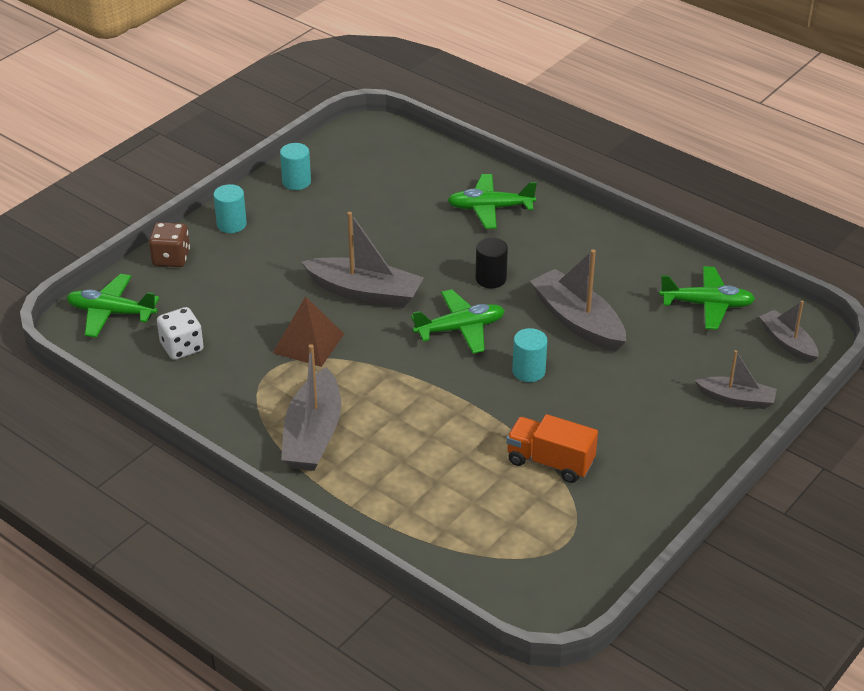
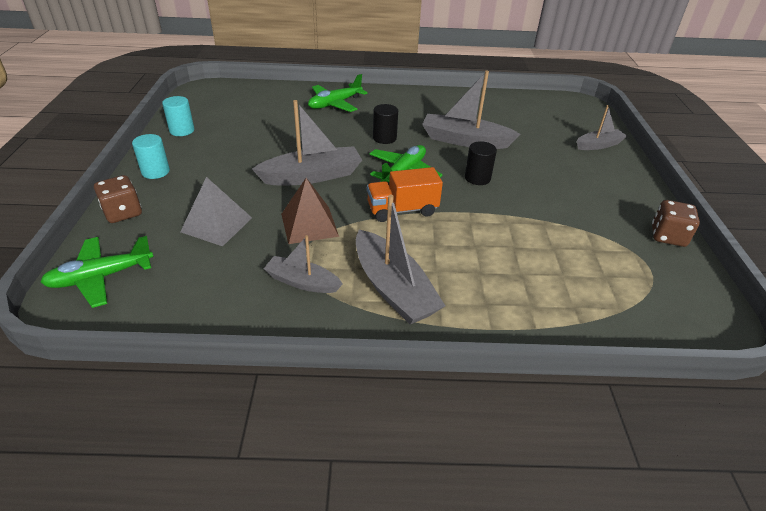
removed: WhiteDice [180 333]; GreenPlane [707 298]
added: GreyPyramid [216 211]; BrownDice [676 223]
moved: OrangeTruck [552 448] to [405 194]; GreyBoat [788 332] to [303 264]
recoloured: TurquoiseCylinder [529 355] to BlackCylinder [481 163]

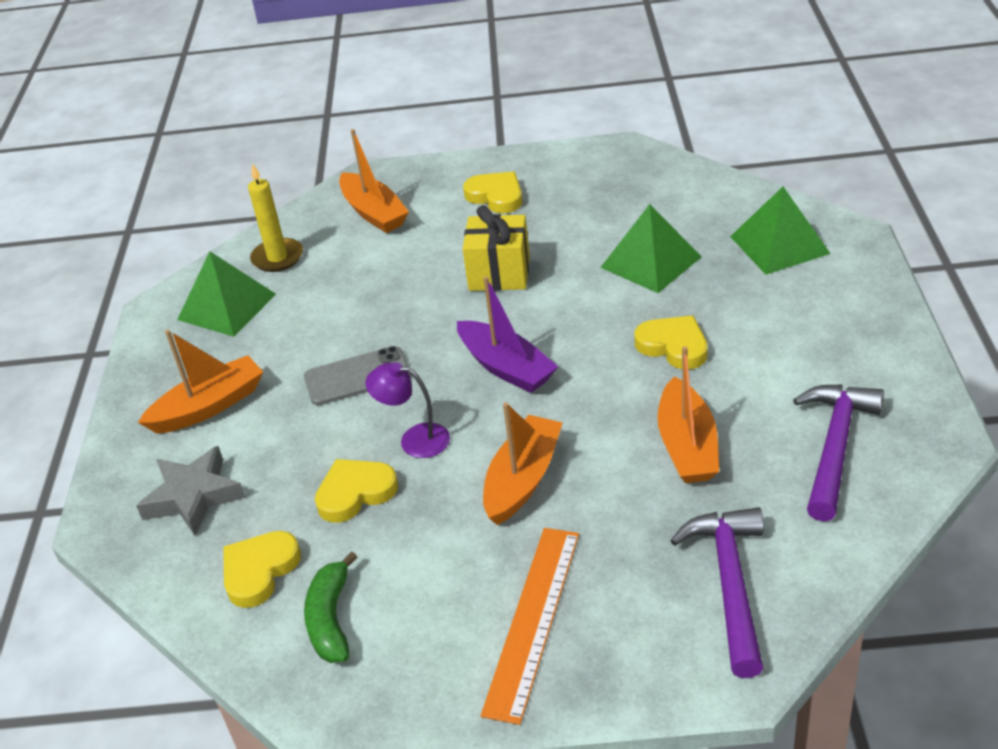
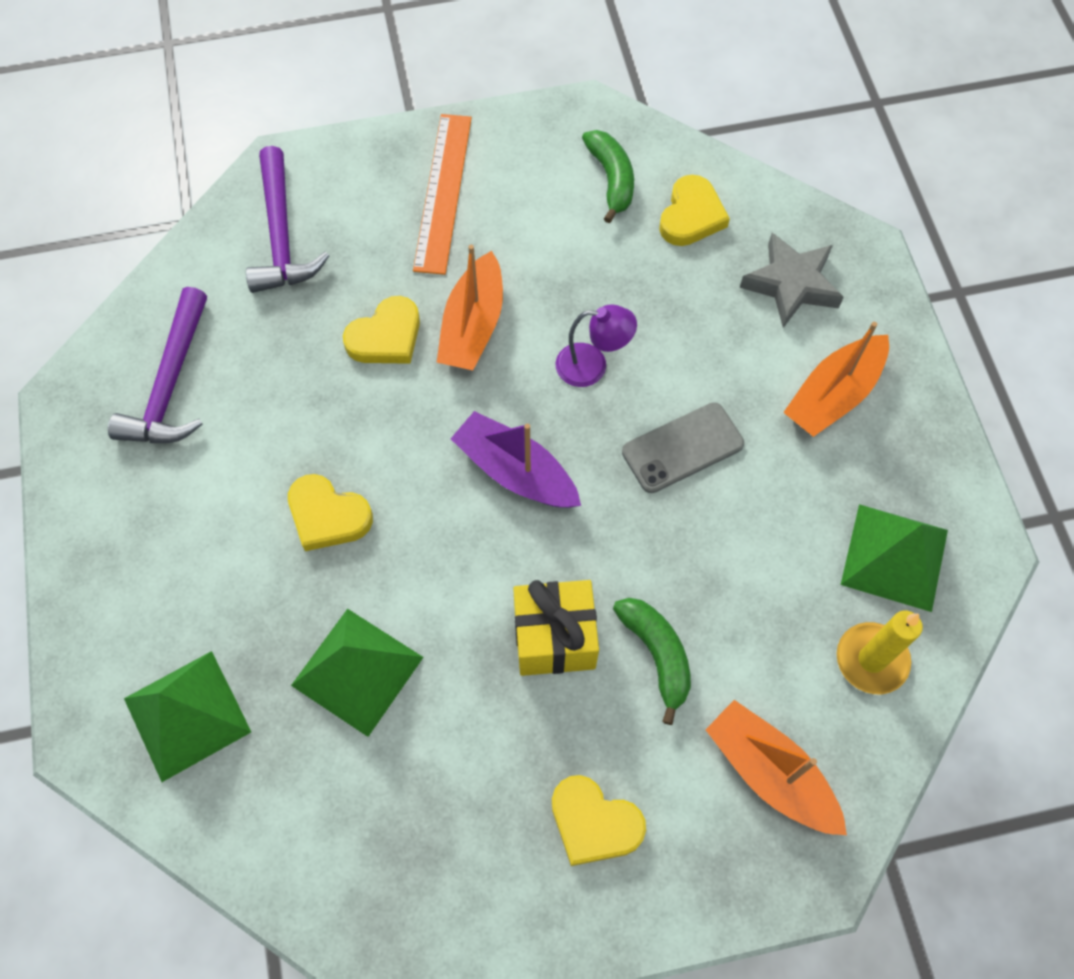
removed: OrangeBoat [688 414]
added: GreenBanana [652 661]
moved: YellowHeart [356 490] to [381 330]

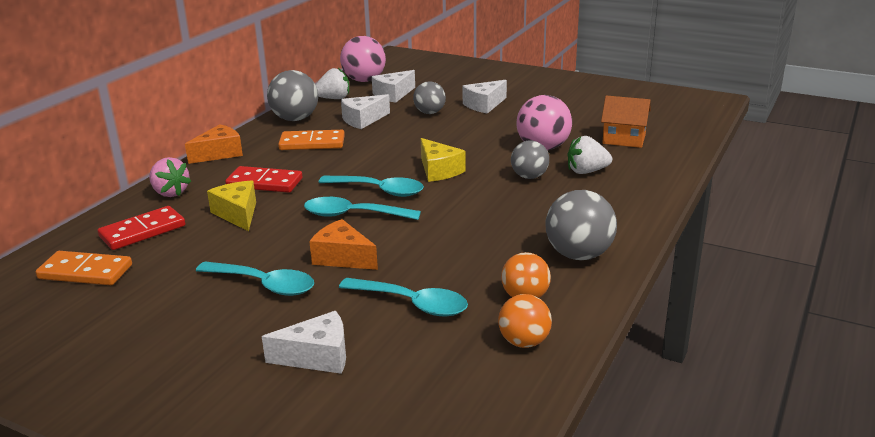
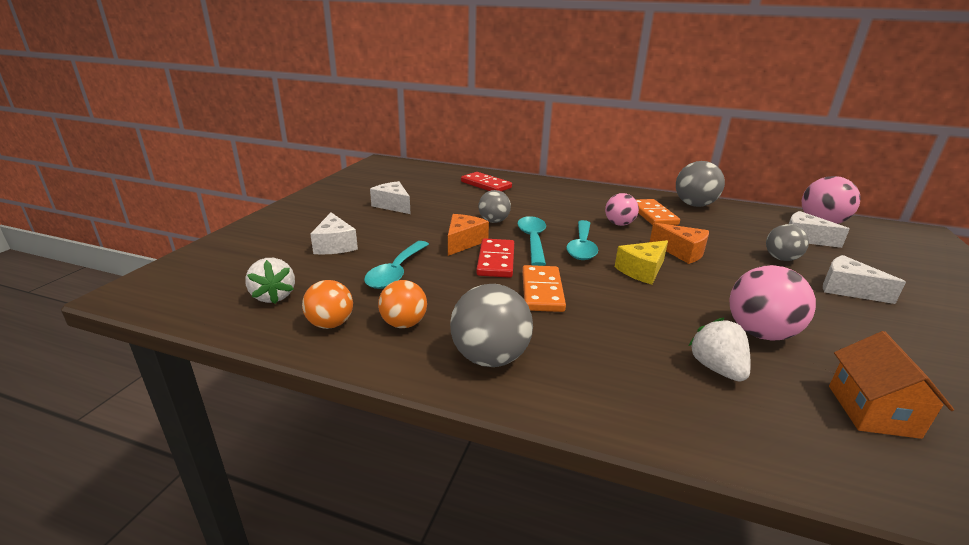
removed: PinkStrawberry [170 177]; TurquoiseSpoon [255 278]; YellowCheese [231 206]
added: PinkBall [622 209]
moved: OrangeDomino [84 268] to [544 288]; OrangeCheese [214 144] to [679 243]; RedDomino [264 179] to [495 258]; WhiteStrawberry [332 83] to [270 281]; WhiteCheese [365 111] to [390 197]; GreyBall [530 160] to [494 206]

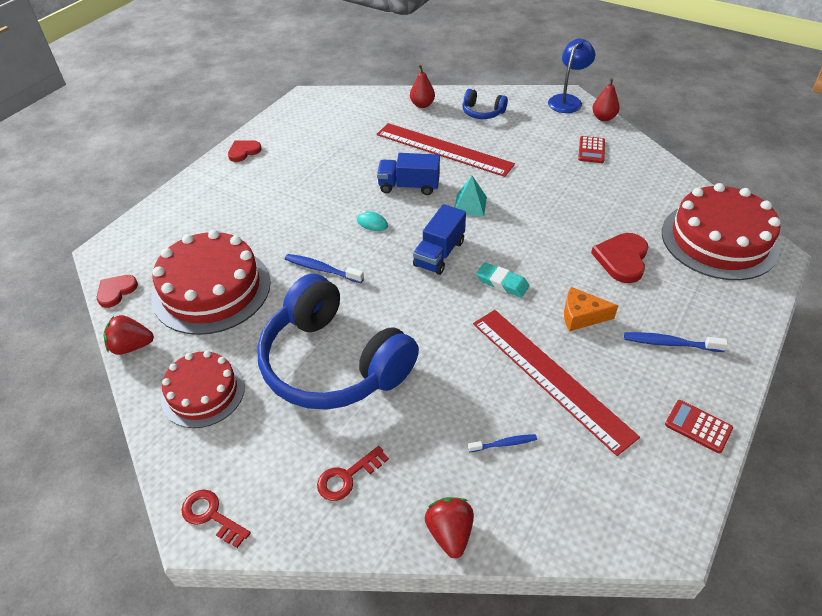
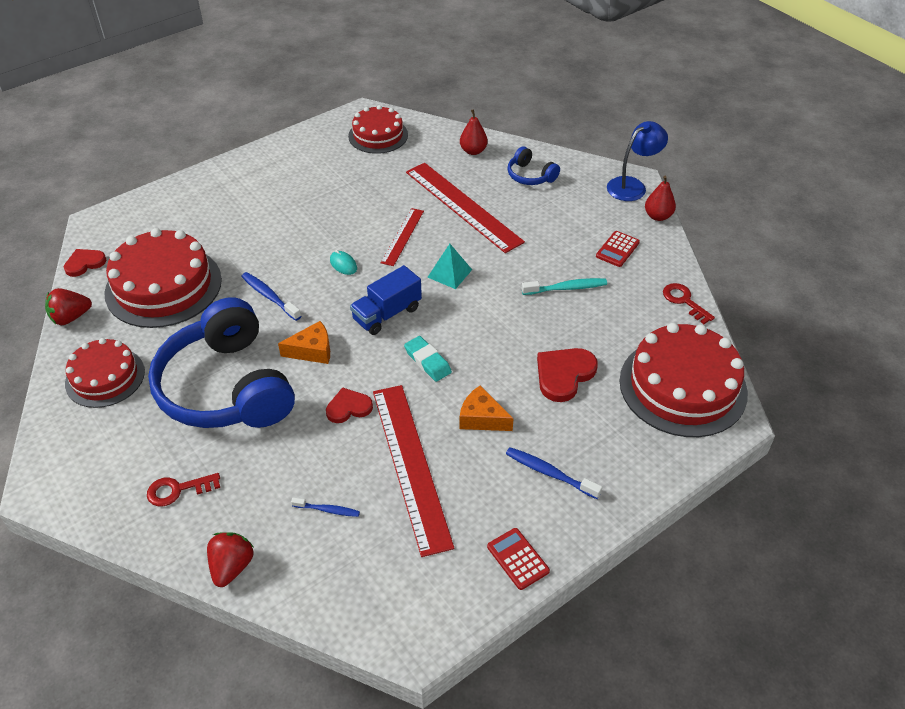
added: OrangeCheese [304 342]; RedCake [378 129]; TurquoiseToothbrush [564 286]
moved: RedKey [216 519] to [689 303]; RedHeart [245 151] to [349 405]
replaced: BlueTruck [408 174] to RedRuler [402 237]
turned: RedStrawberry [128 335] = [68 306] 45 degrees counterclockwise

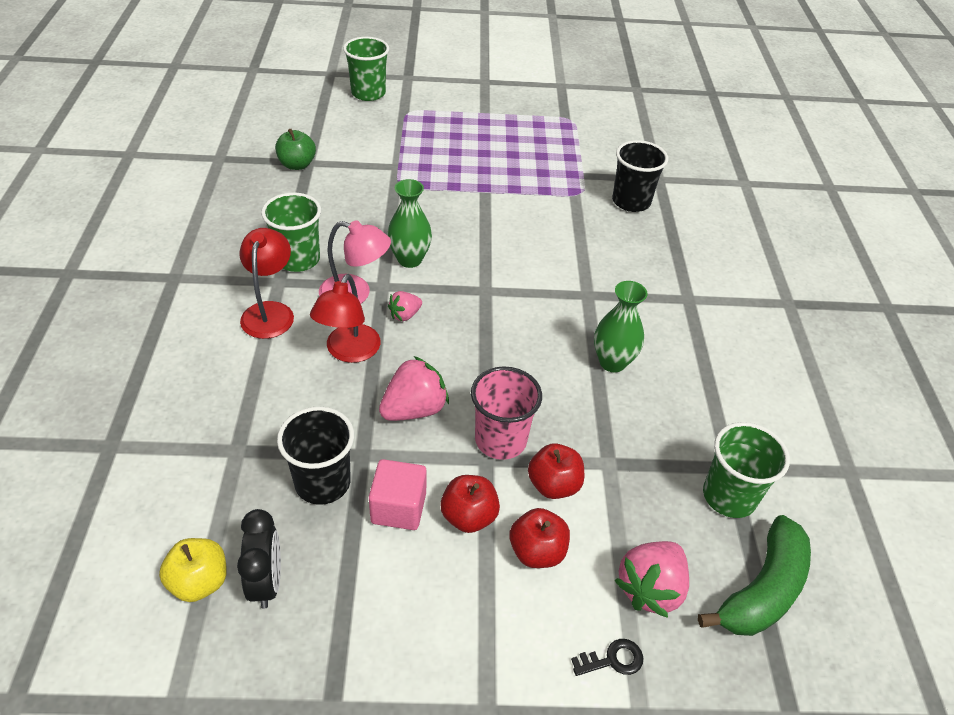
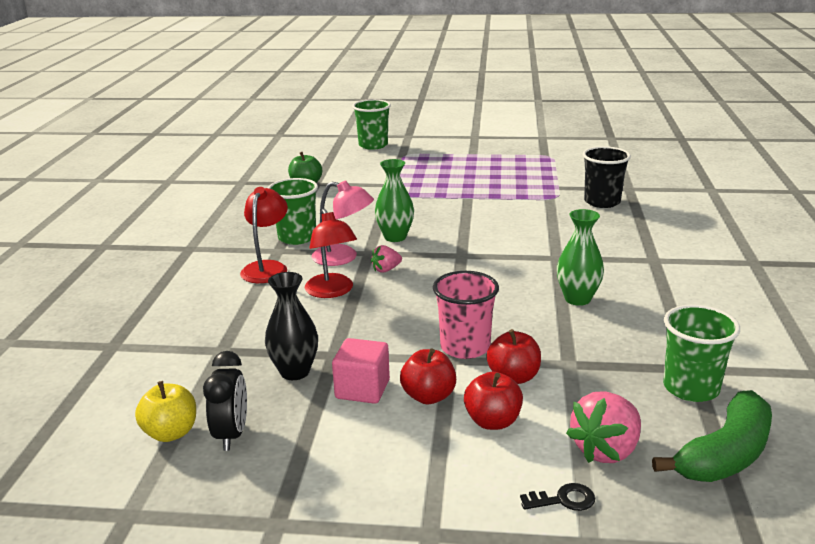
removed: PinkStrawberry [414 388]
replaced: BlackCup [315 456] to BlackVase [291 326]
turned: RedLamp [345 318] = [331 253] 45 degrees counterclockwise

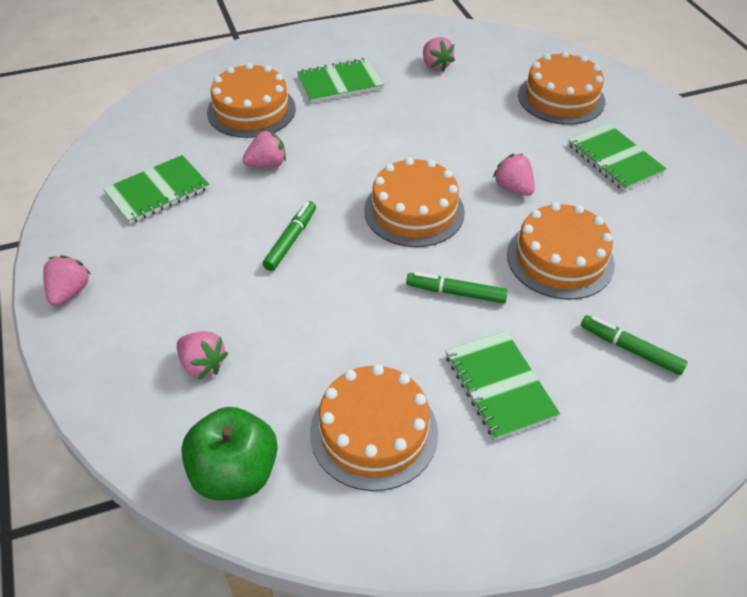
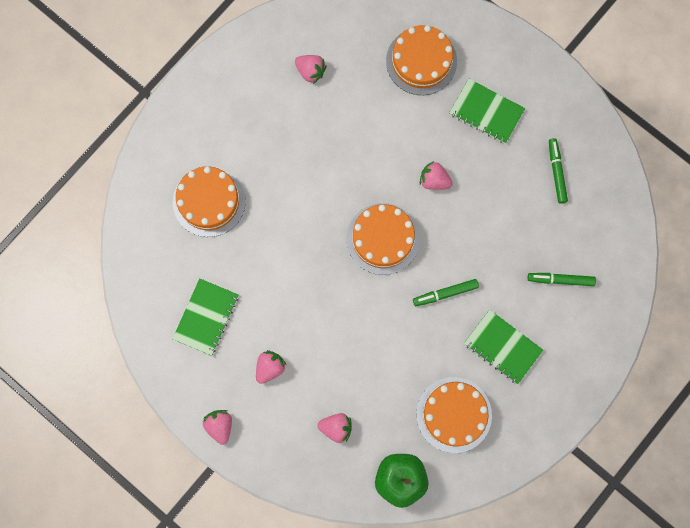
removed: GreenNotebook [340 80]; OrangeCake [561 251]
moved: PinkStrawberry [264 149] to [271 367]; GreenMarker [289 236] to [558 171]

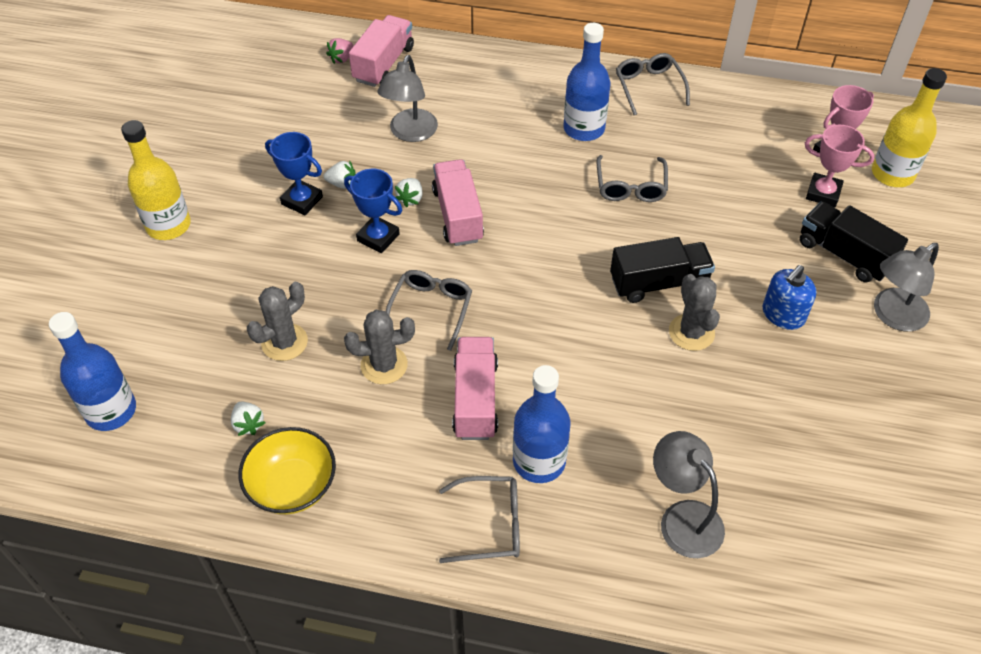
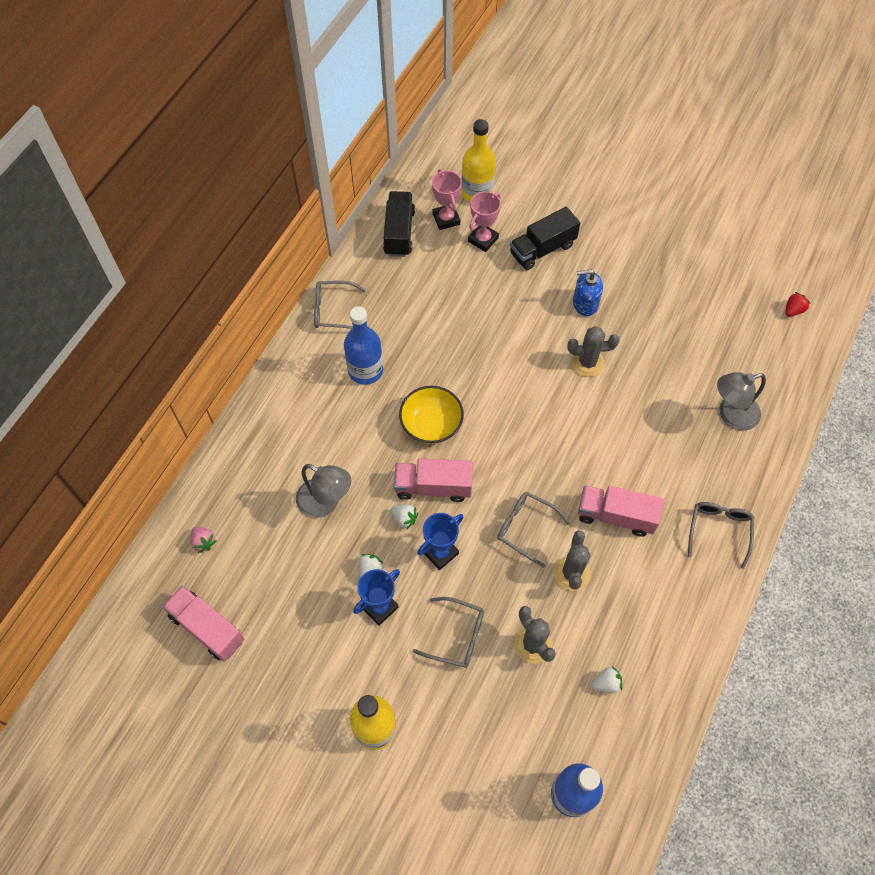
removed: BlueBottle [542 424]; GreyLamp [906 287]
added: RedStrawberry [798 304]
moved: YellowBowl [287 471] to [431 415]; PinkTruck [381 51] to [203 624]; GreyGlasses [632 178] to [448 632]; BlackTruck [662 270] to [399 224]
turned: BlueSoapDispenser [790 297] = [588 293] 120 degrees clockwise

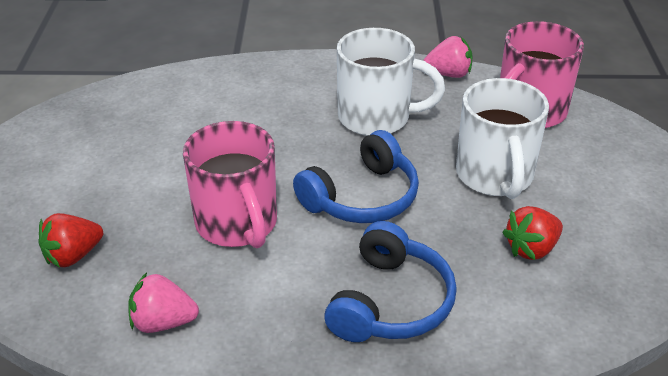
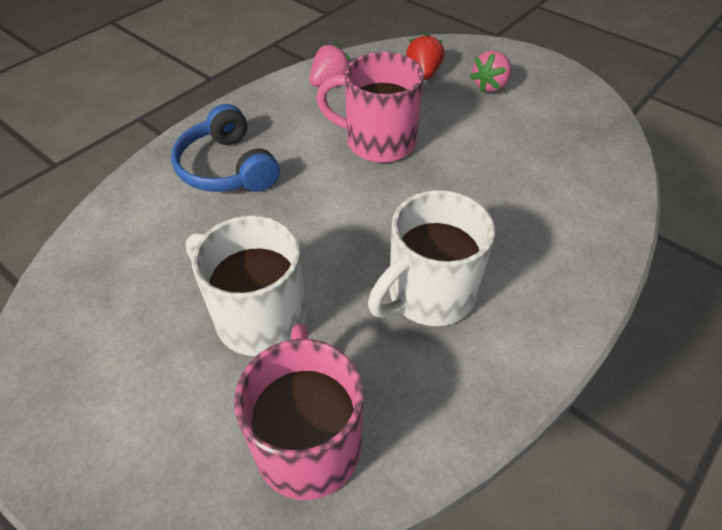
removed: BlueHeadphones [356 176]; RedStrawberry [532 233]
moved: PinkStrawberry [447 57] to [491 71]

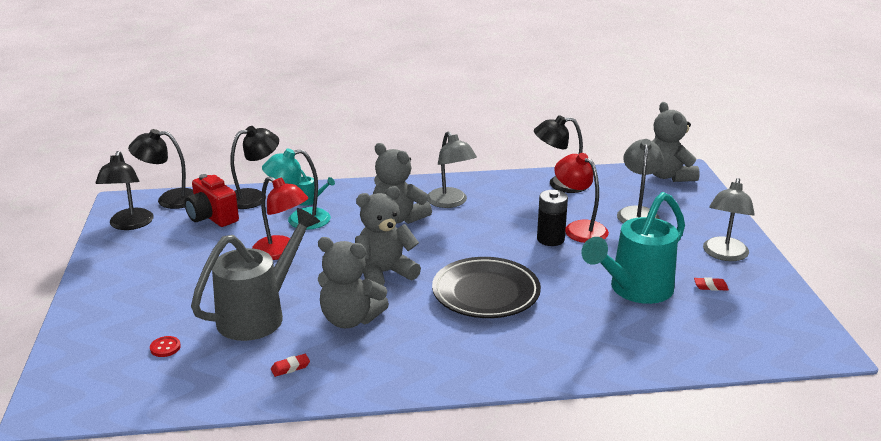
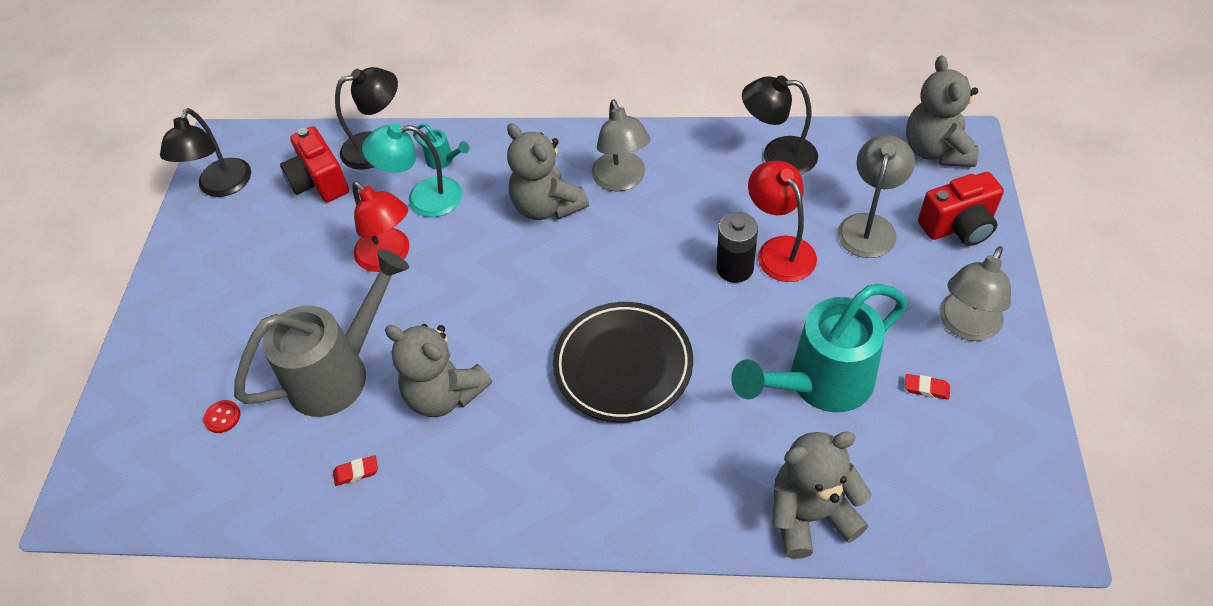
removed: BlackLamp [160 169]
added: RedCamera [961 209]
moved: GreyTeddyBear [388 236] to [822 495]

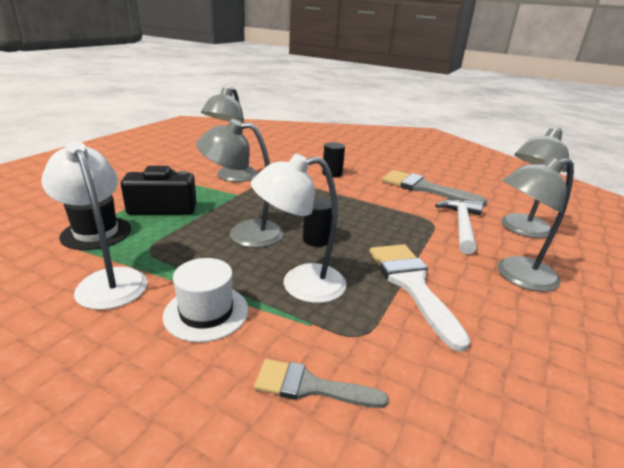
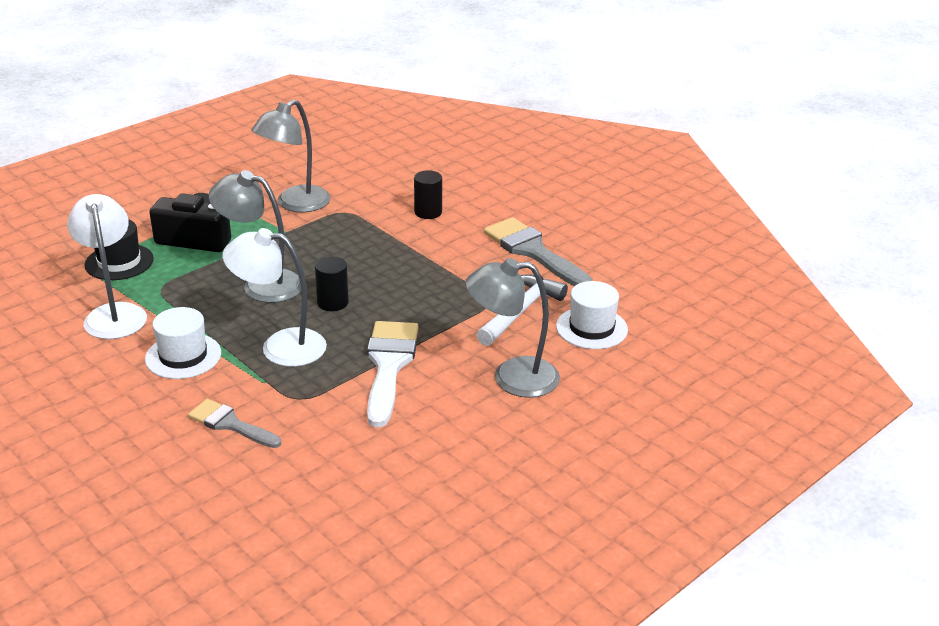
replaced: GreyLamp [535 183] to WhiteHat [592 315]

